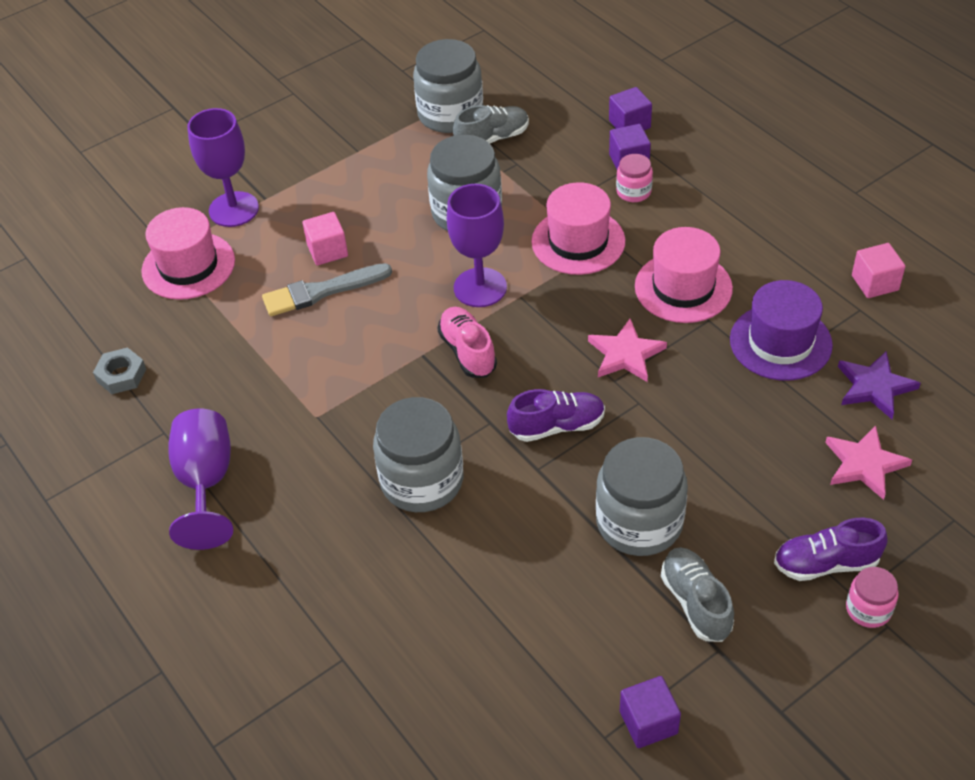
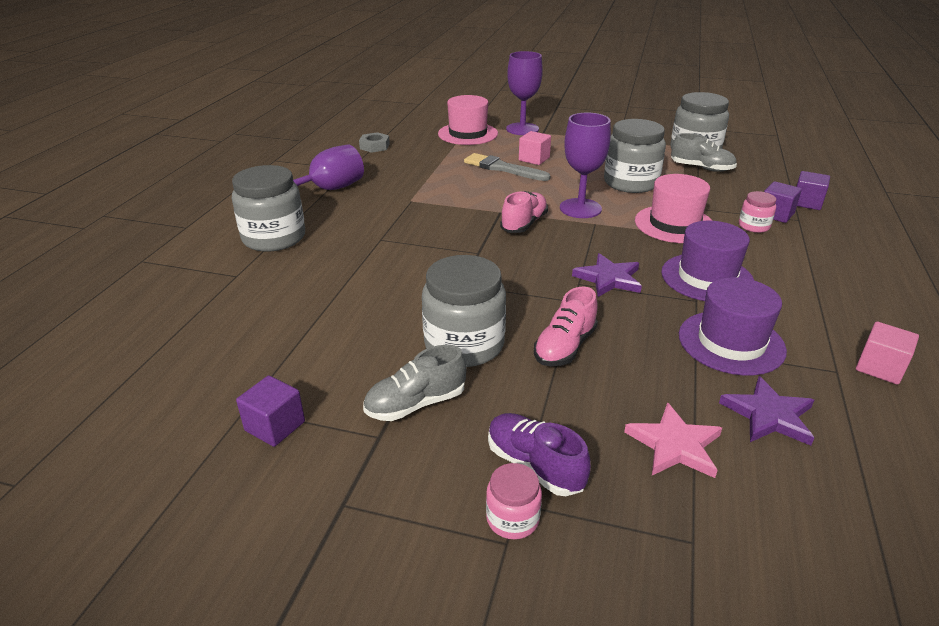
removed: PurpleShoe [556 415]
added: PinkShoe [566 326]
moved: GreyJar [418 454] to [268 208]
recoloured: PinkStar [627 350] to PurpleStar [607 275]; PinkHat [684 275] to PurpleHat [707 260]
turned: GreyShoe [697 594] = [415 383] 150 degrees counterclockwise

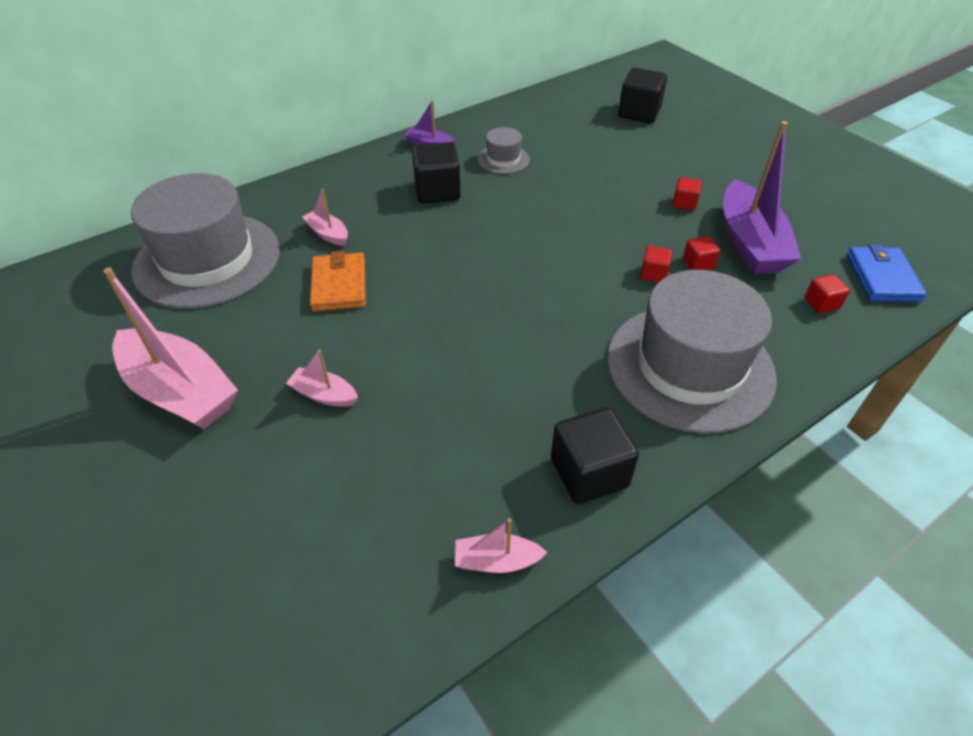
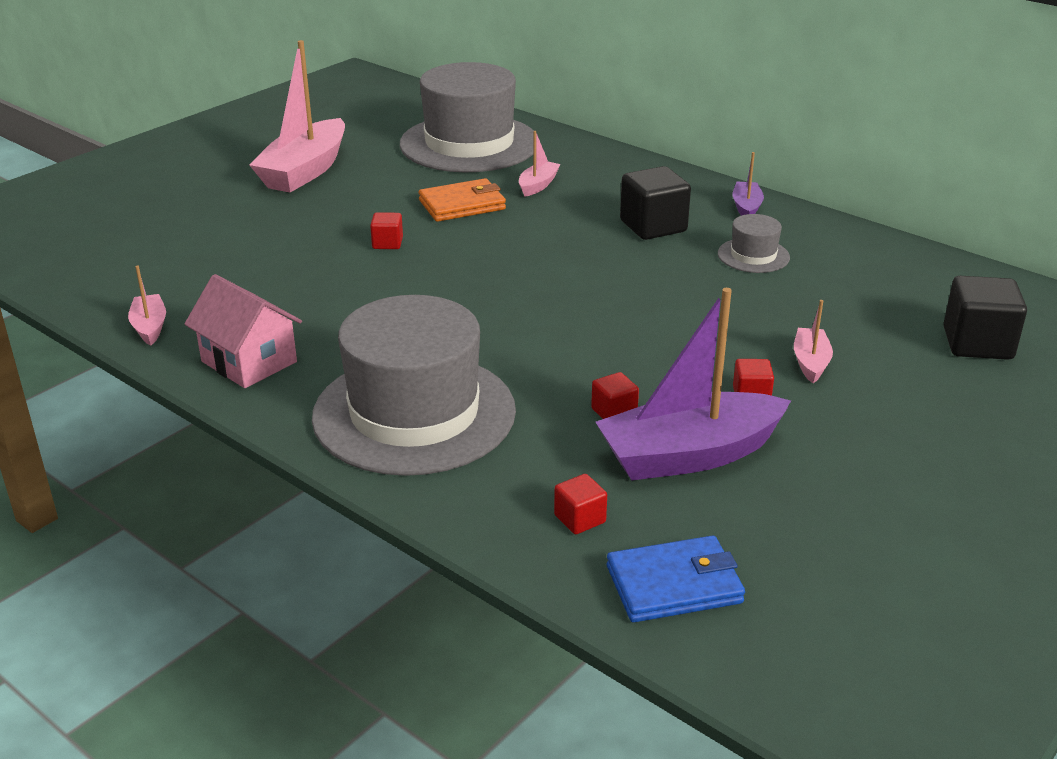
moved: PinkBoat [322 378] to [813 341]; RedCube [656 264] to [386 230]
replaced: BlackCube [595 455] to PinkHouse [243 331]

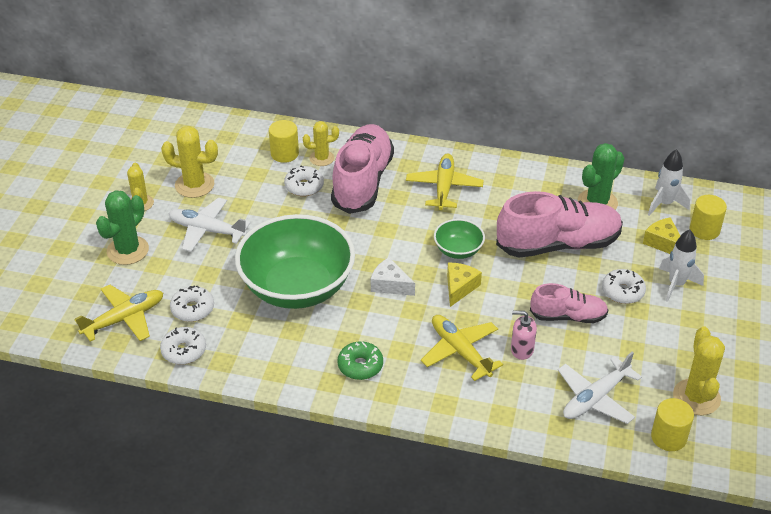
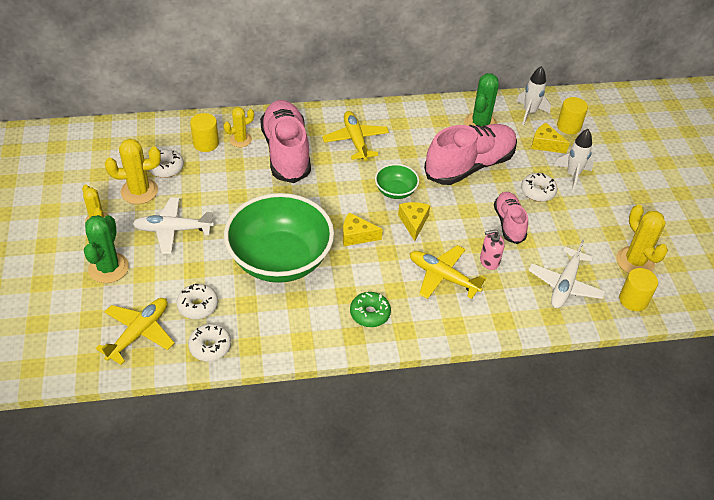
moved: WhiteDonut [304 181] to [166 163]
recoloured: WhiteCheese [393 277] to YellowCheese [363 229]
turned: PinkShoe [569 303] = [511 218] 75 degrees counterclockwise

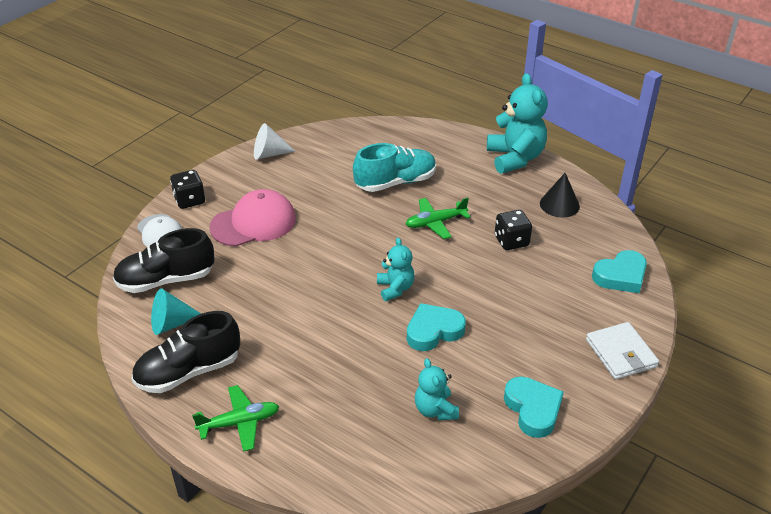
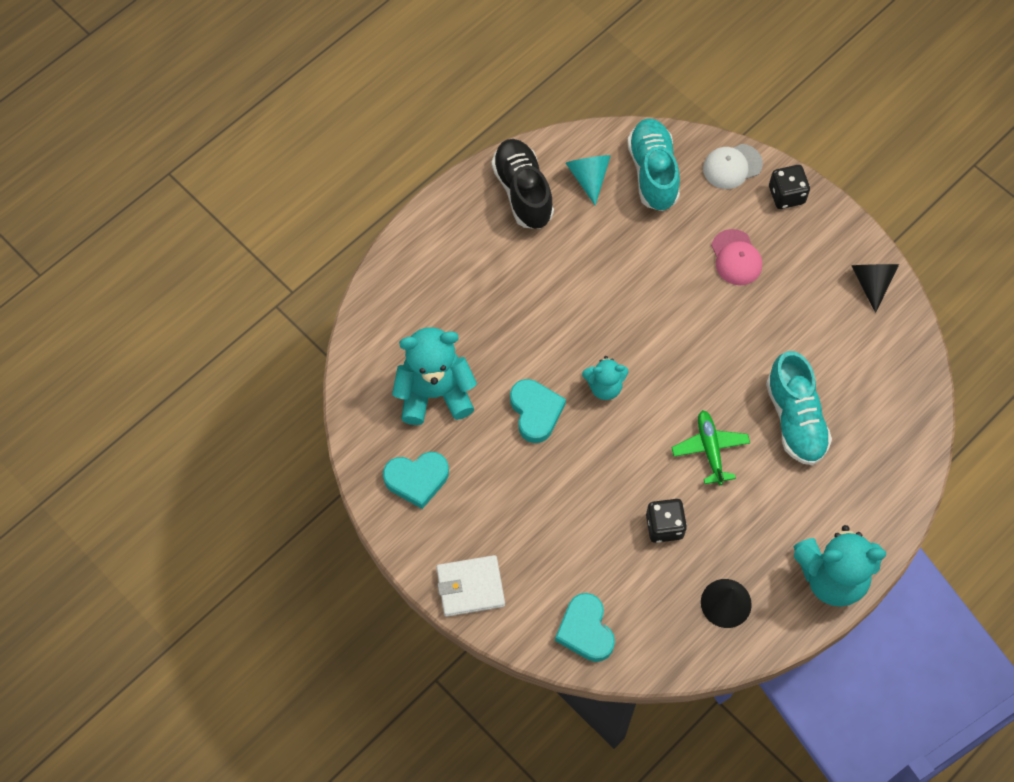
removed: GreenPlane [235 418]
recoloured: BlackShoe [163 260] to TurquoiseShoe [653 164]; WhiteCone [274 141] to BlackCone [875 288]
resized: PinkCap [252 218] = [736 257] x0.63; TurquoiseTeddyBear [437 389] = [434 376] x1.80

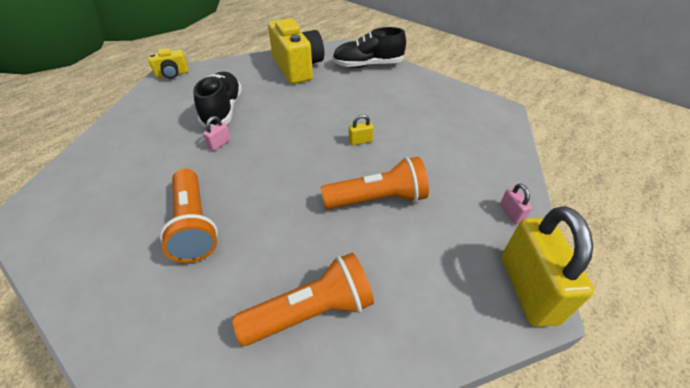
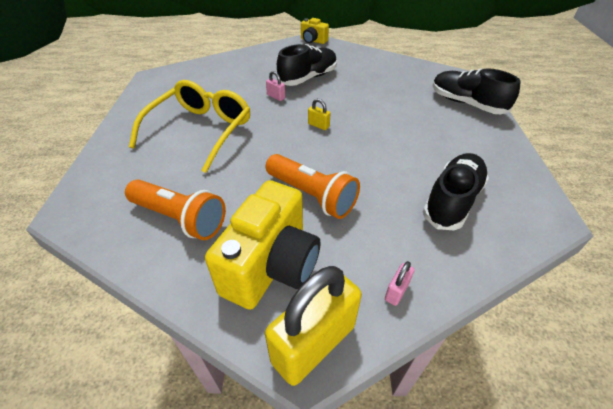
added: BlackShoe [456 191]
moved: YellowCamera [296 51] to [262 245]; YellowPadlock [361 129] to [319 114]
replaced: OrangeFlashlight [189 216] to YellowGlasses [189 126]
turned: PinkPadlock [217 133] = [275 86] 45 degrees clockwise

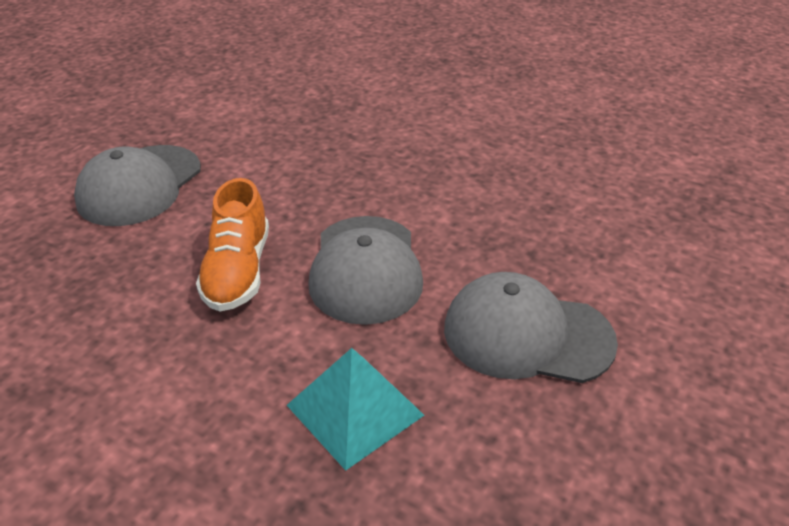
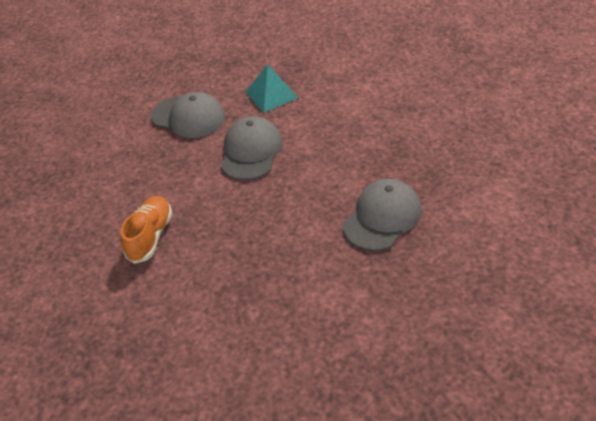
moved: OrangeShoe [232 245] to [147 230]

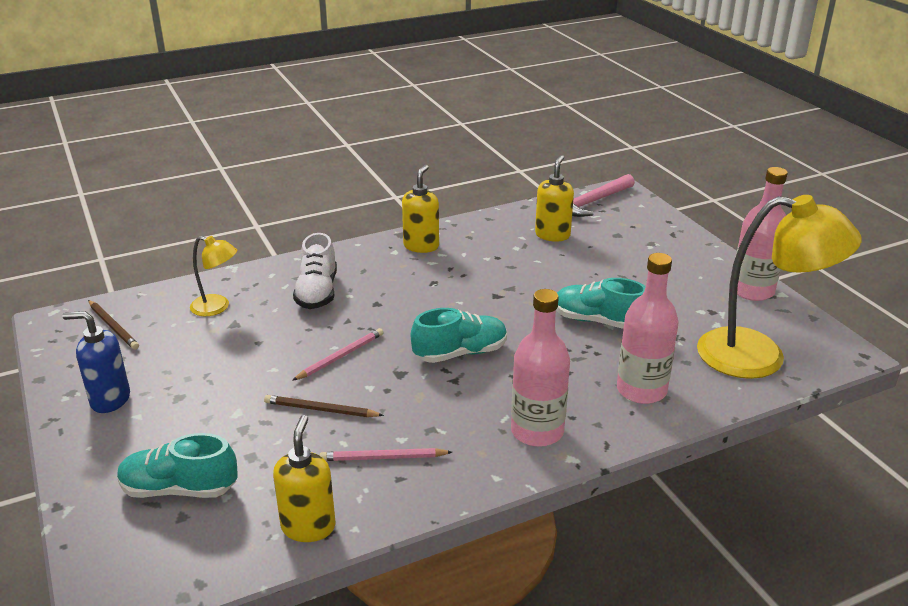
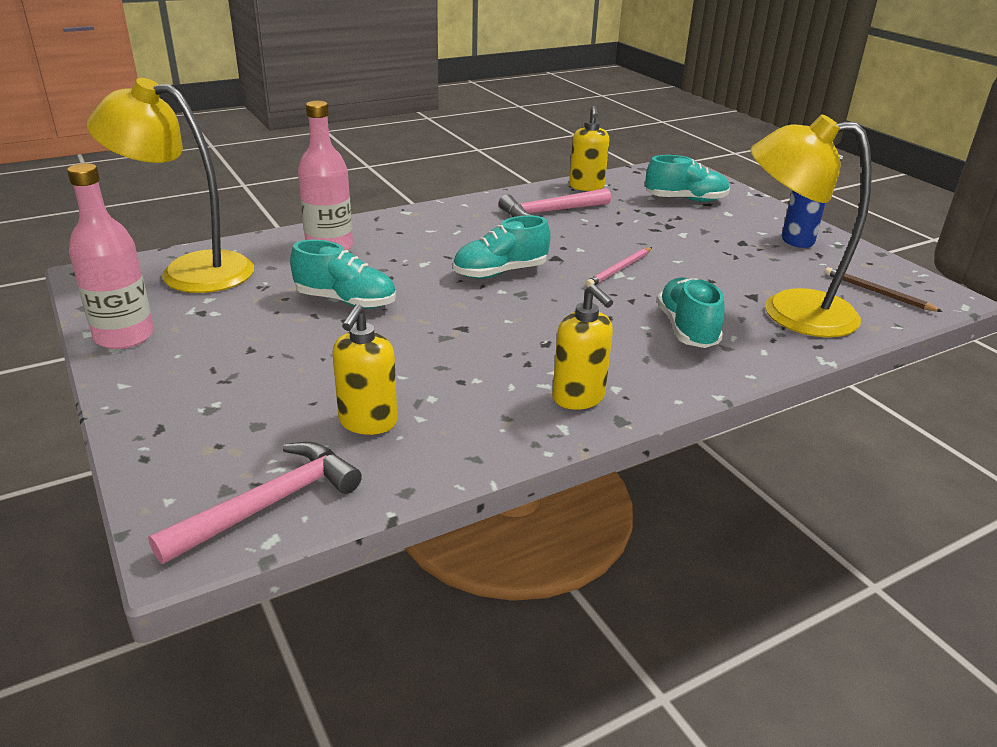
removed: BrownPencil [324 406]; PinkBottle [540 368]
replaced: PinkPencil [385 454] to PinkHammer [555 202]
recoloured: WhiteShoe [315 271] to TurquoiseShoe [691 312]
turned: YellowSoapDispenser [420 209] = [582 347] 45 degrees counterclockwise
resized: YellowLamp [213 276] = [811 225] x2.03

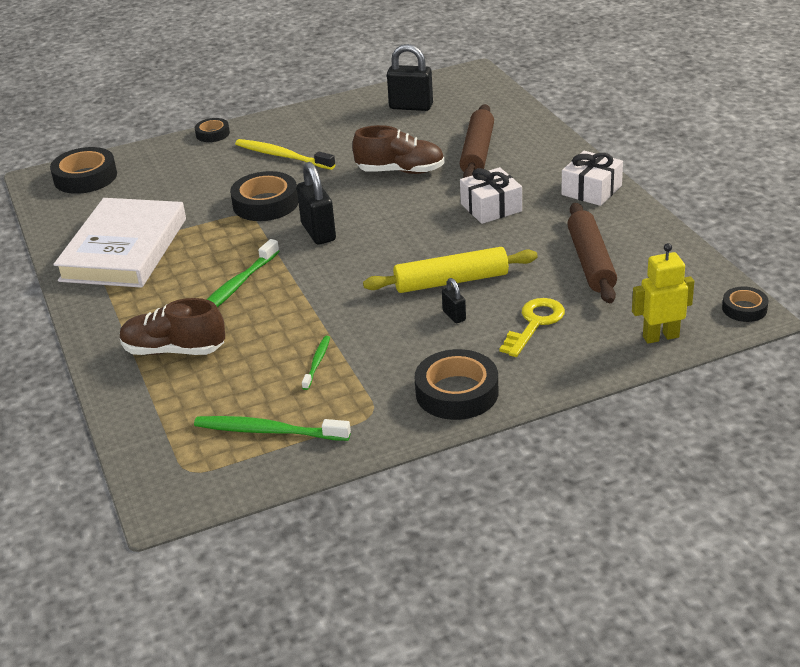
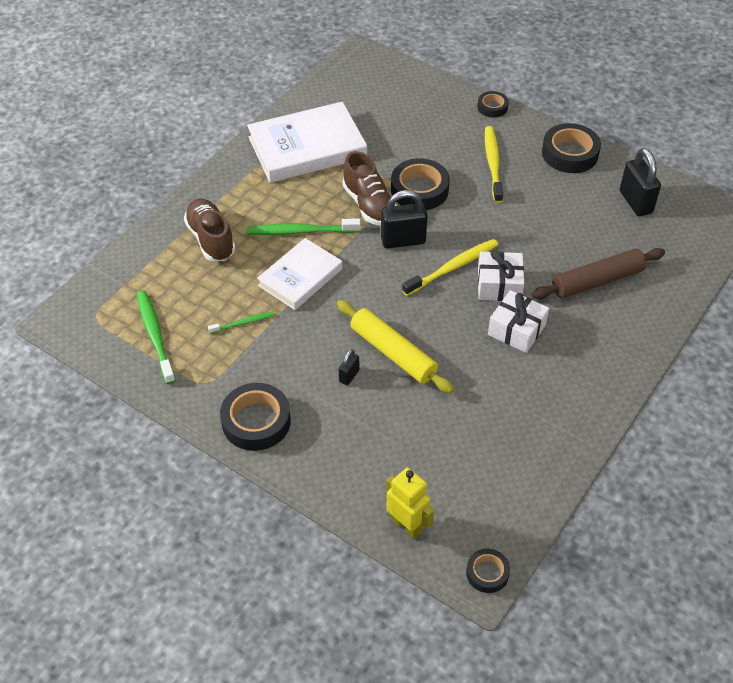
removed: YellowKey [532 327]; BrownRollingPin [592 253]
added: WhiteBook [299 274]; YellowToothbrush [450 267]
moved: BlackTape [83 170] to [571 148]; BrownShoe [398 149] to [370 188]; WhiteGift [592 178] to [501 275]
turned: BlackPadlock [316 203] = [404 219] 45 degrees clockwise

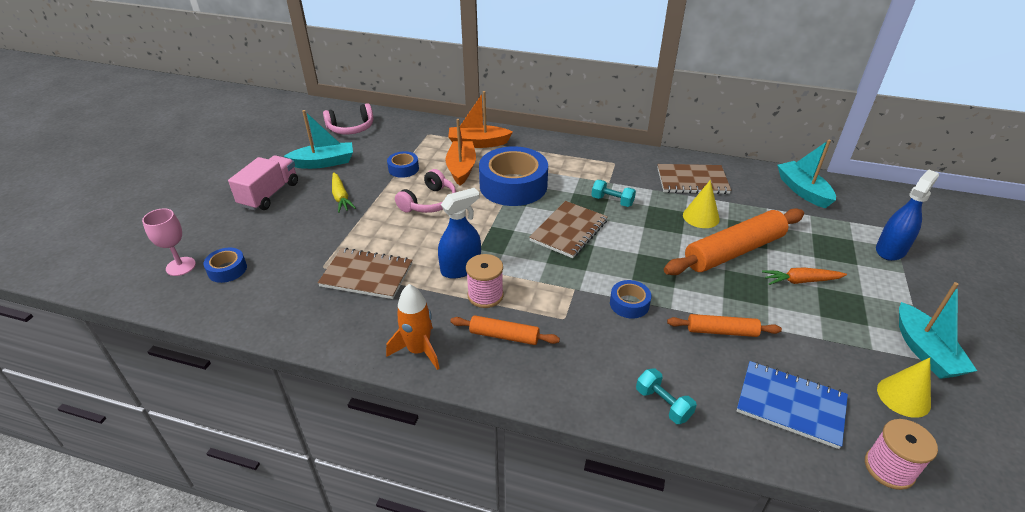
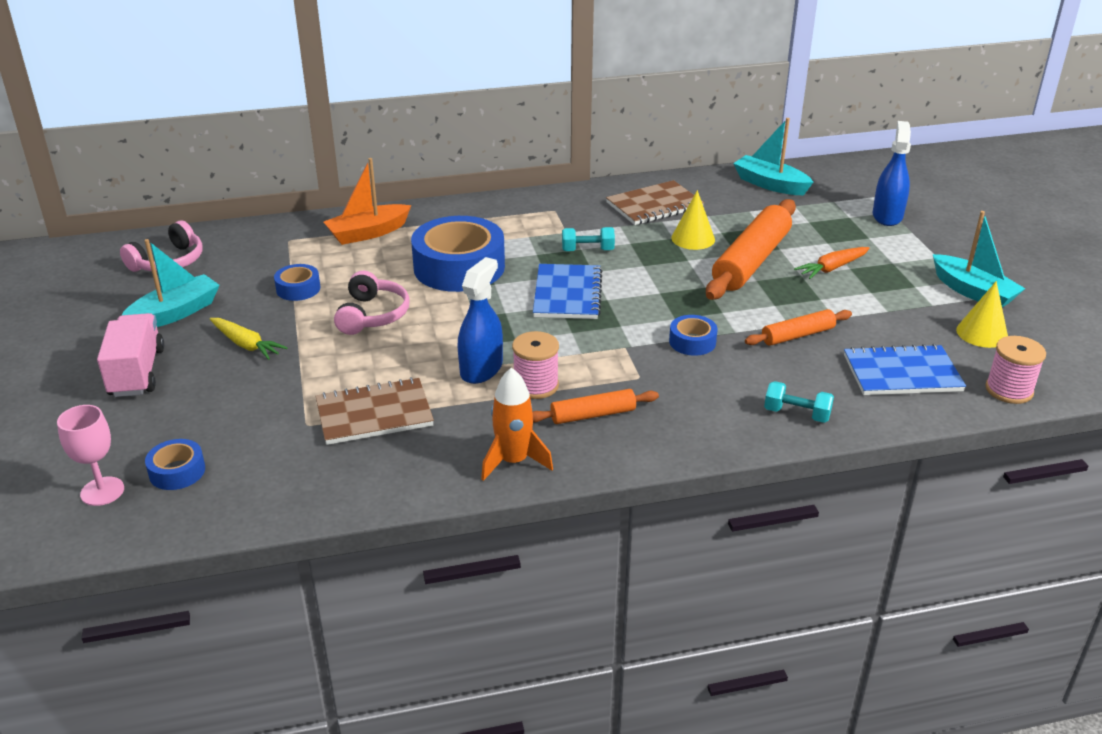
removed: OrangeBoat [461 152]
recoloured: BrownNotebook [568 229] to BlueNotebook [567 291]

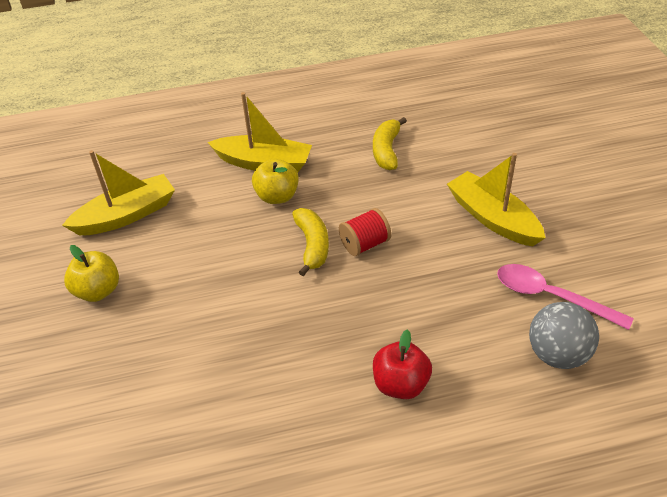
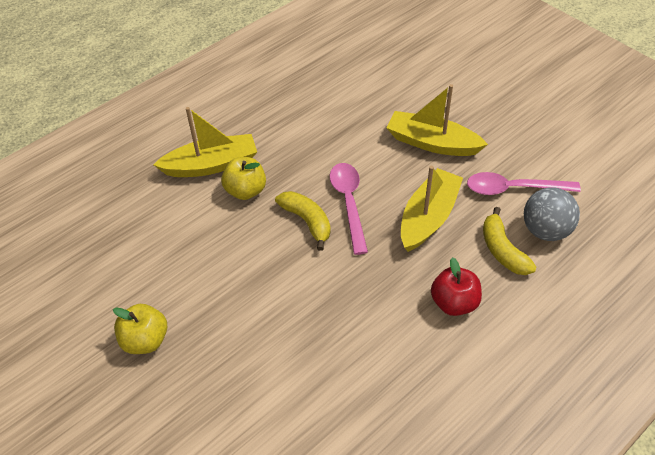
moved: YellowBoat [118 192] to [432 209]; YellowBanana [390 143] to [509 241]
replaced: RedSpool [365 232] to PinkSpoon [349 209]

